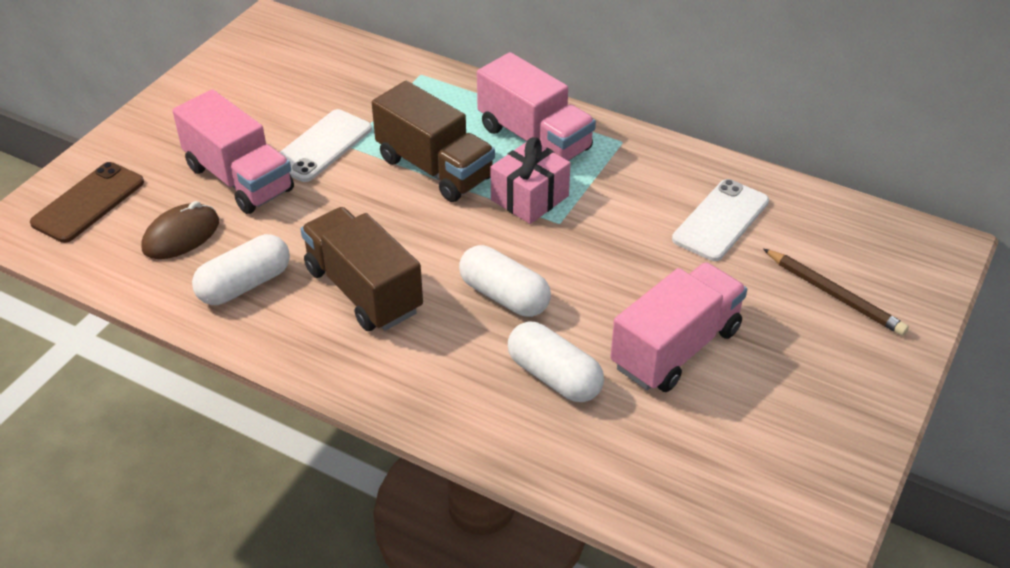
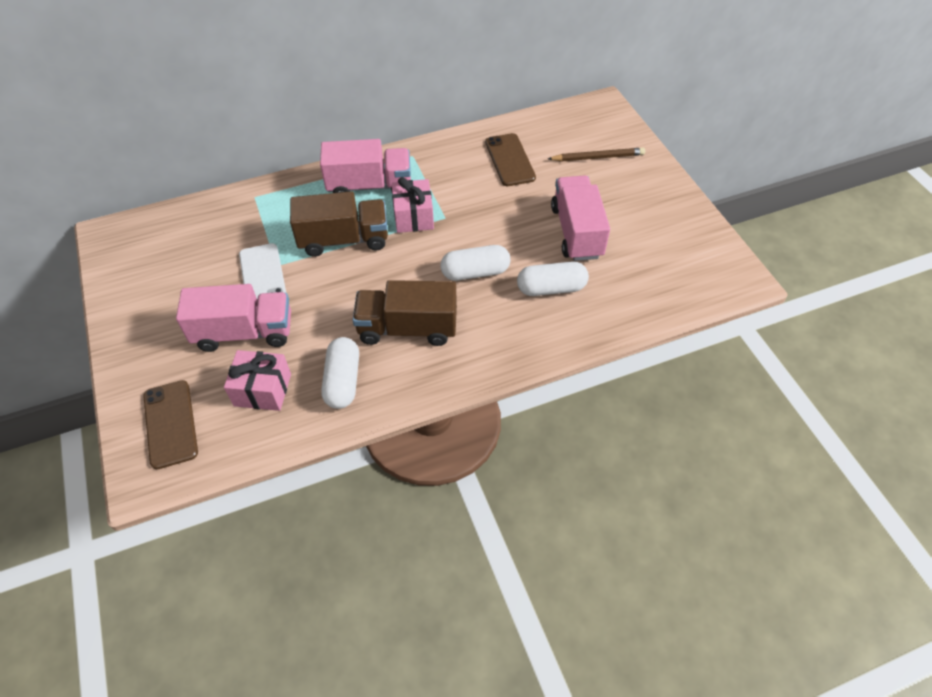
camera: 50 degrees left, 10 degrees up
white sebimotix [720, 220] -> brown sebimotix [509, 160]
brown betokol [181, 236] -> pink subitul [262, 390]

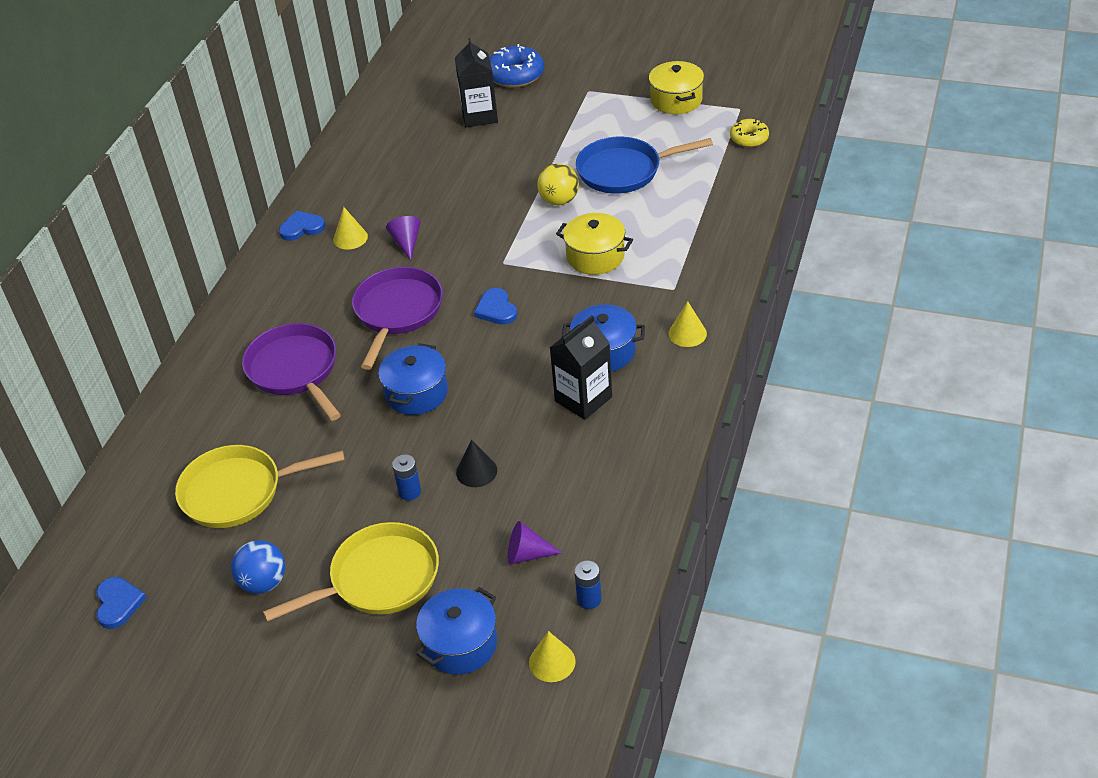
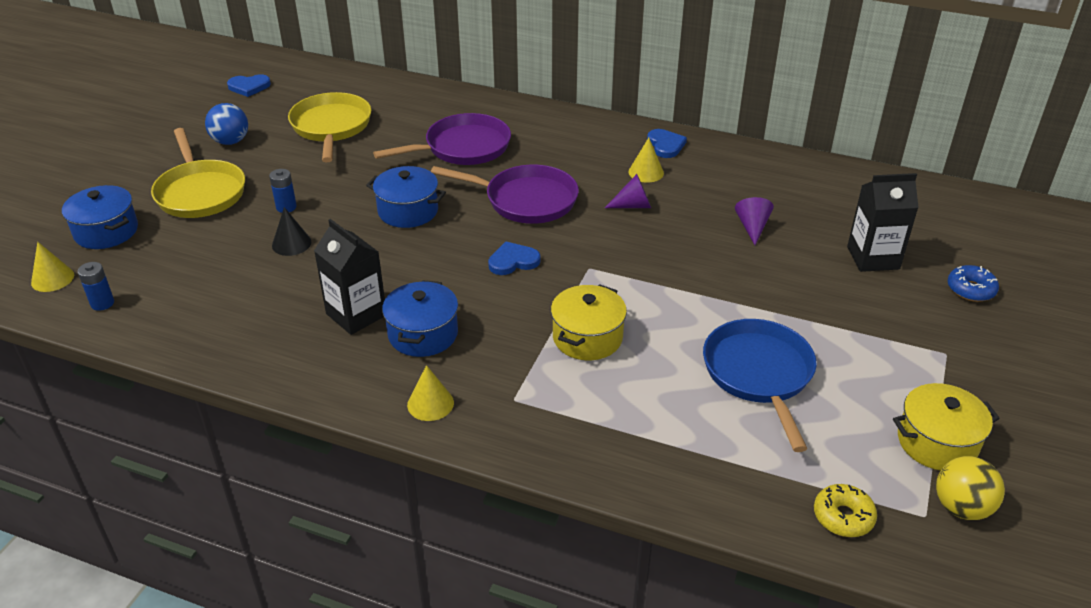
camera: 90 degrees right, 5 degrees down
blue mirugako [515, 75] -> blue mirugako [970, 289], x0.62
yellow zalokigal [559, 200] -> yellow zalokigal [961, 507], relocated
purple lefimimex [527, 554] -> purple lefimimex [752, 227], relocated

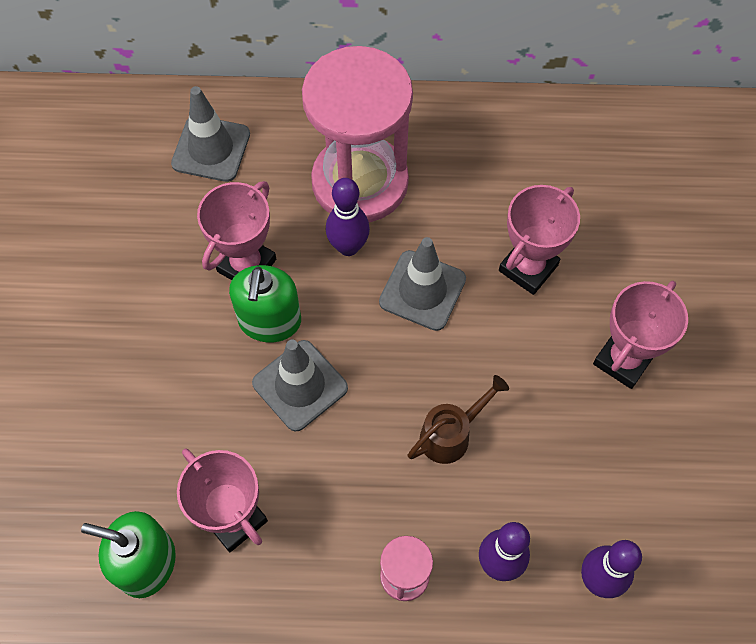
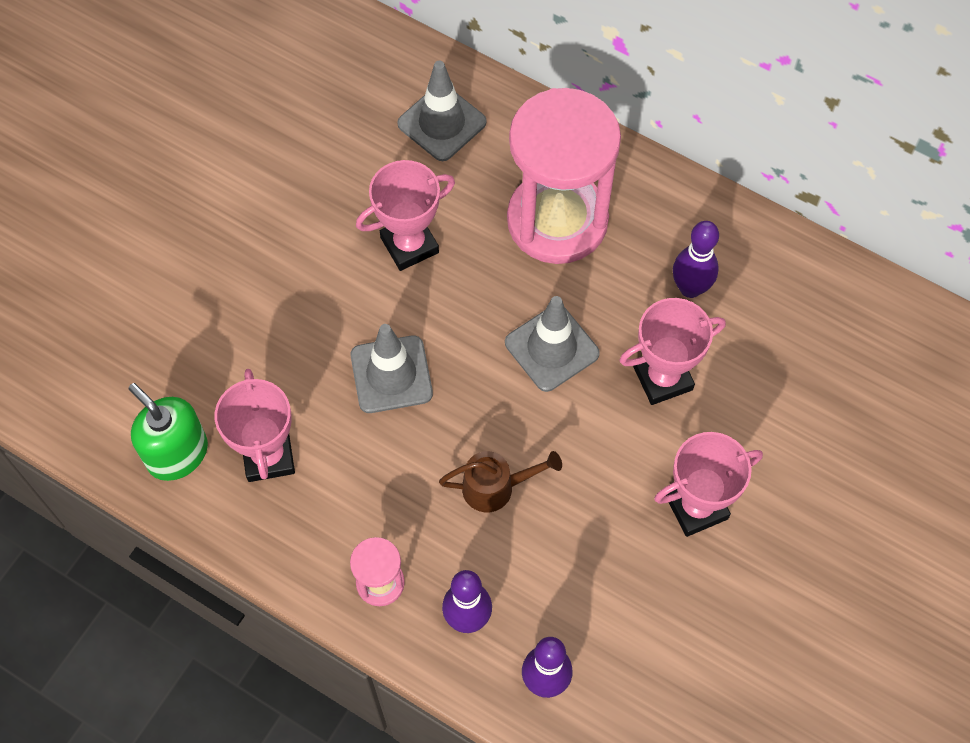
camera: 30 degrees right, 0 degrees up
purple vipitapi [348, 247] -> purple vipitapi [690, 288], relocated
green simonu [269, 321] -> none

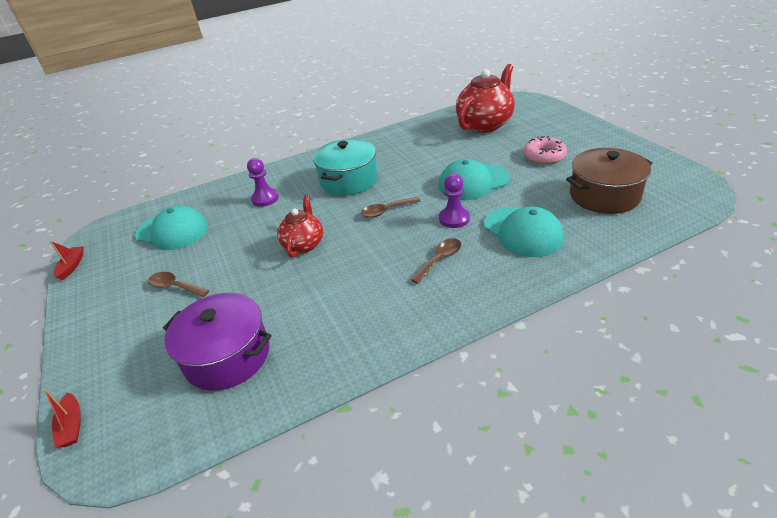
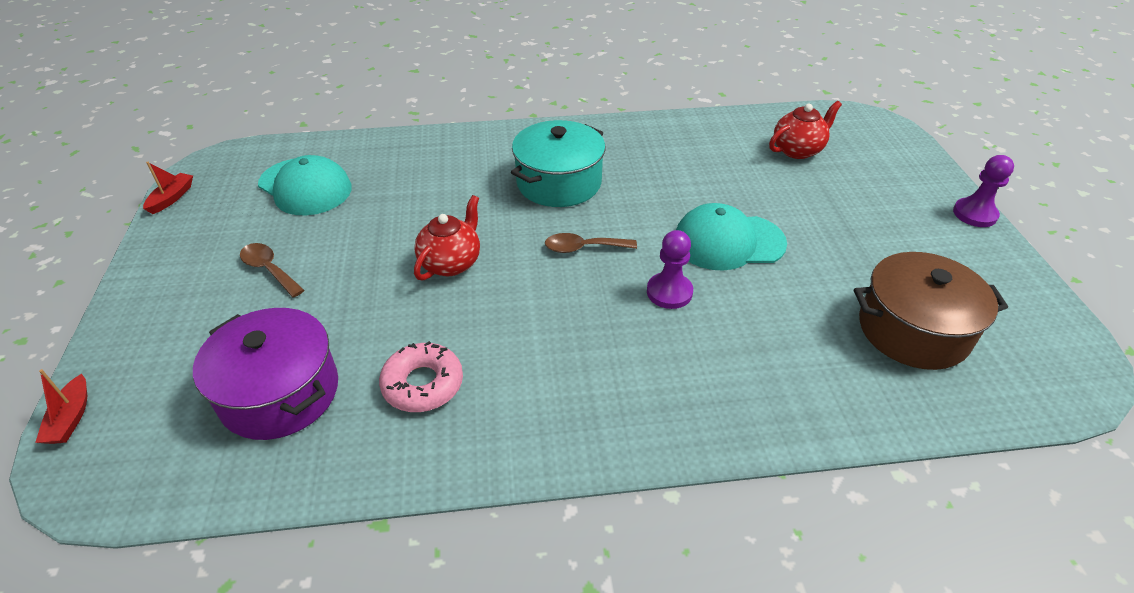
camera: 15 degrees right, 5 degrees up
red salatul [485, 124] -> red salatul [798, 150], x0.60
pink mirugako [544, 156] -> pink mirugako [423, 384], relocated
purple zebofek [265, 199] -> purple zebofek [974, 214], relocated
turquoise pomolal [523, 231] -> none
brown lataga [440, 260] -> none

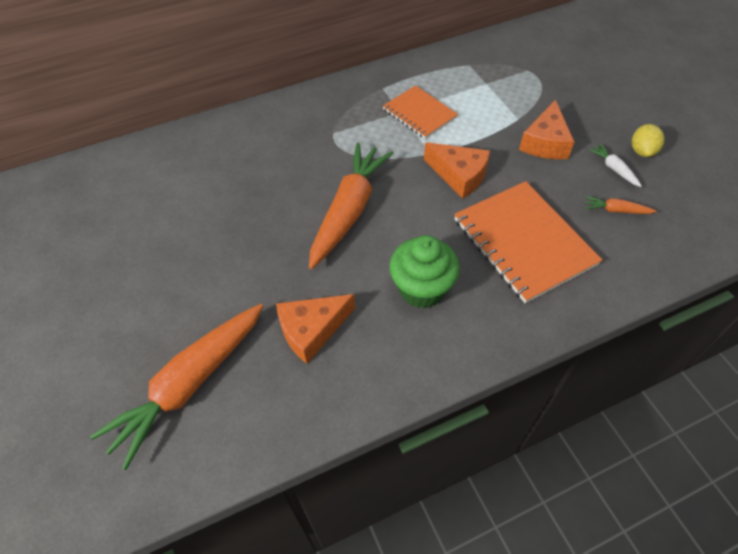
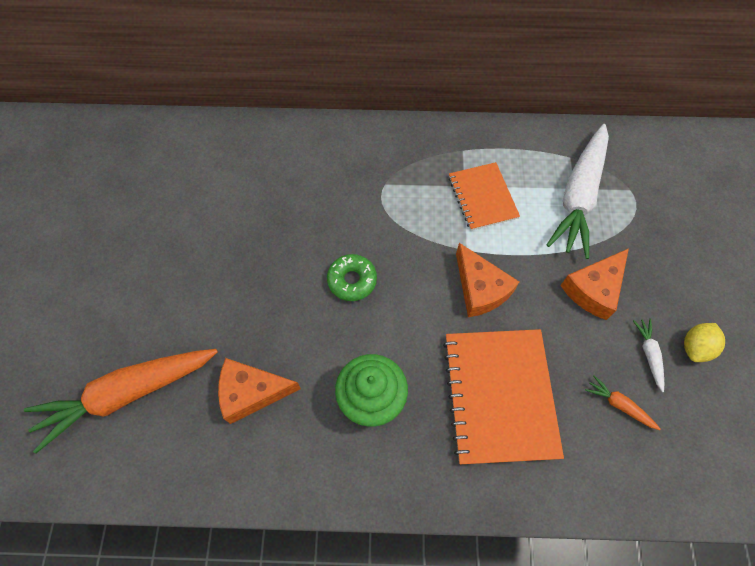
camera: 25 degrees right, 10 degrees up
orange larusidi [349, 211] -> green mirugako [352, 280]
none -> white larusidi [579, 196]

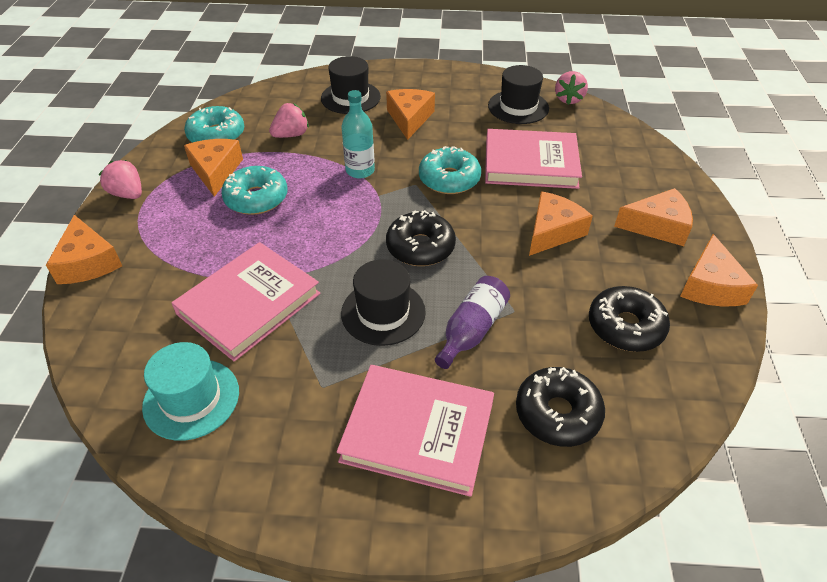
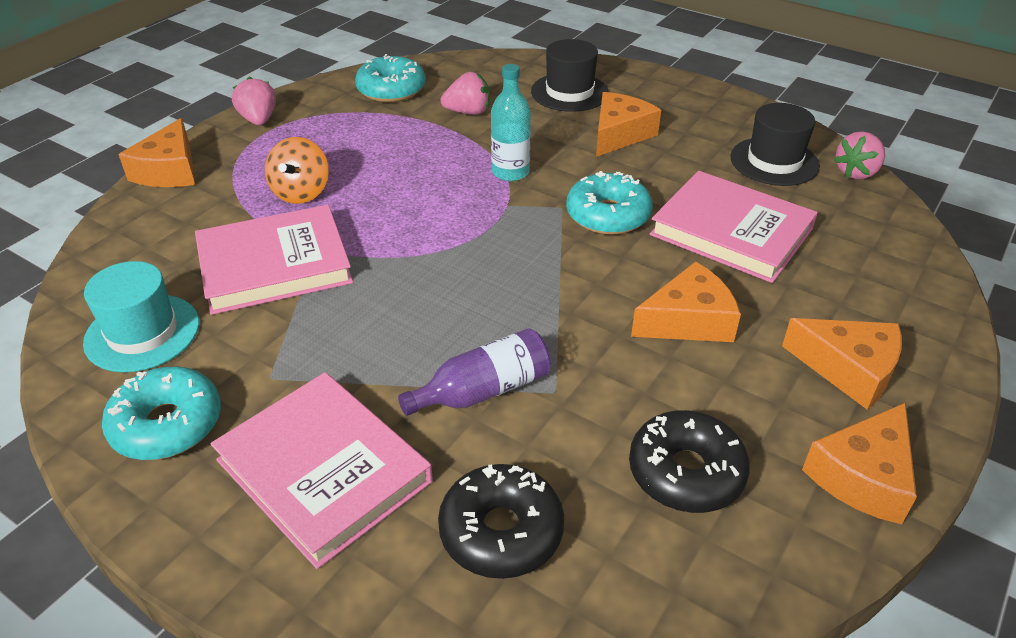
camera: 30 degrees right, 5 degrees down
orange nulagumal [215, 171] -> none
turquoise mirugako [256, 198] -> turquoise mirugako [167, 424], relocated
black mirugako [420, 247] -> none
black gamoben [383, 312] -> none
none -> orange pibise [301, 193]

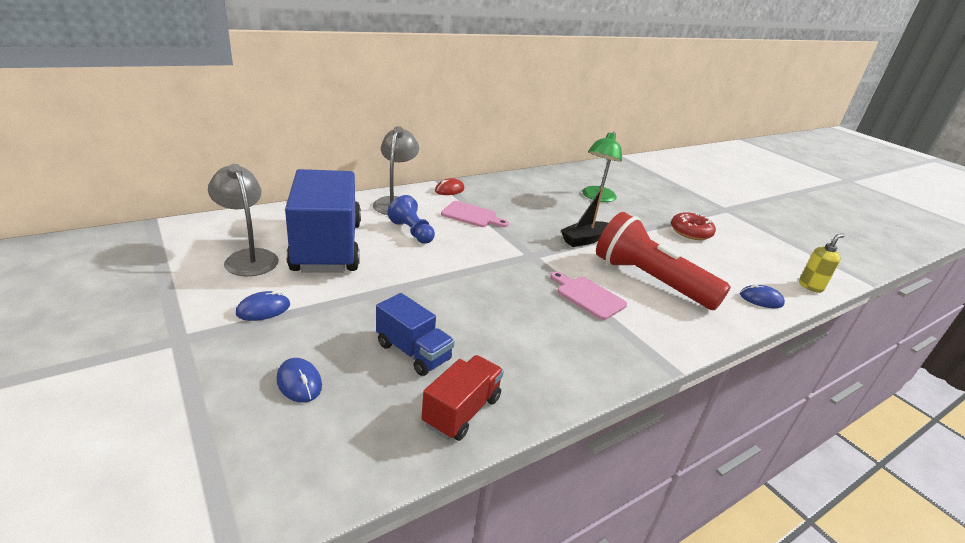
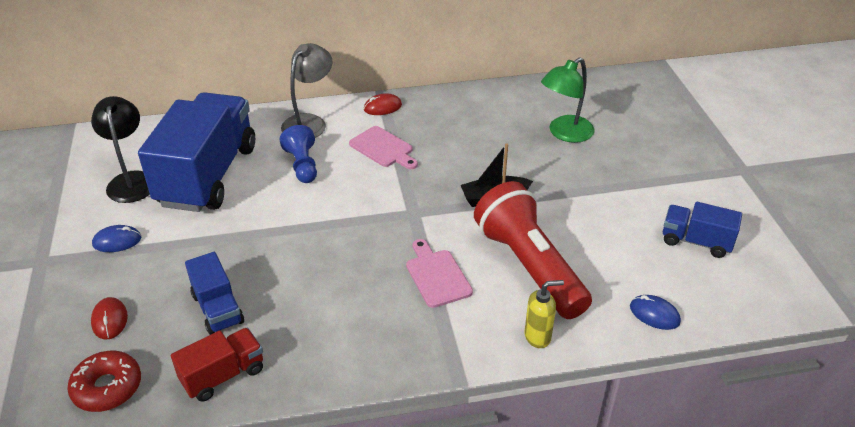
camera: 25 degrees right, 10 degrees up
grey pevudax [248, 257] -> black pevudax [131, 180]
red mirugako [690, 232] -> red mirugako [107, 387], relocated
yellow simonu [810, 286] -> yellow simonu [538, 337], relocated
blue betokol [299, 382] -> red betokol [110, 320]
none -> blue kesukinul [696, 241]

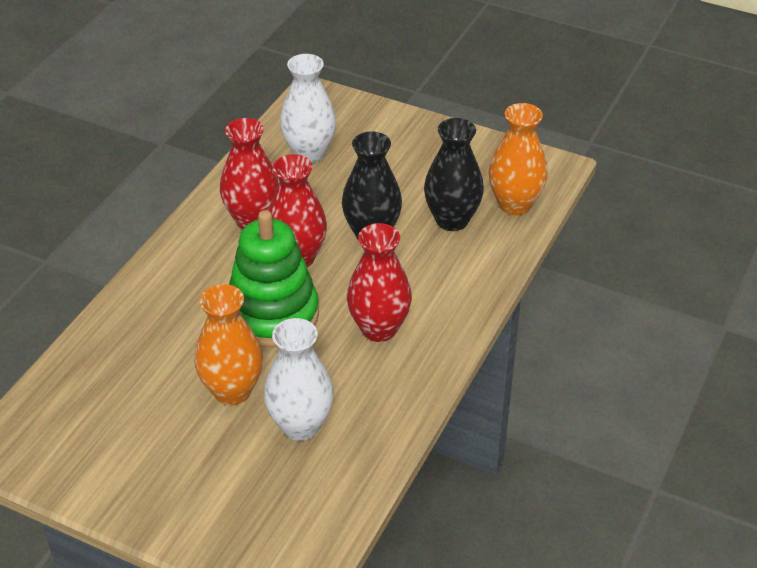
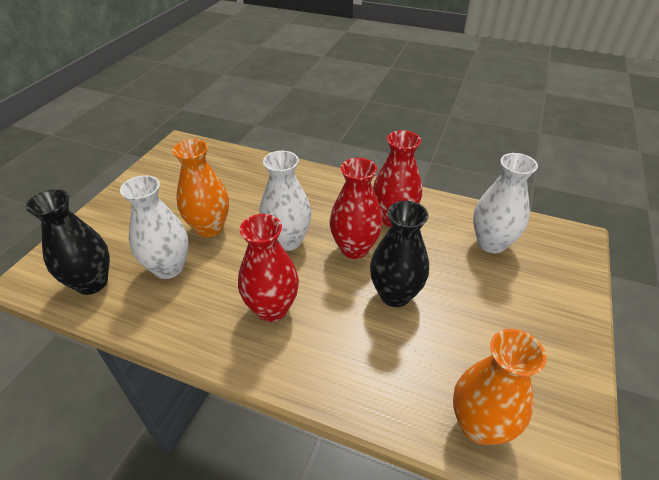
camera: 85 degrees right, 0 degrees up
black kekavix [452, 220] -> black kekavix [92, 283], relocated
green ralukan [272, 314] -> white kekavix [287, 241]

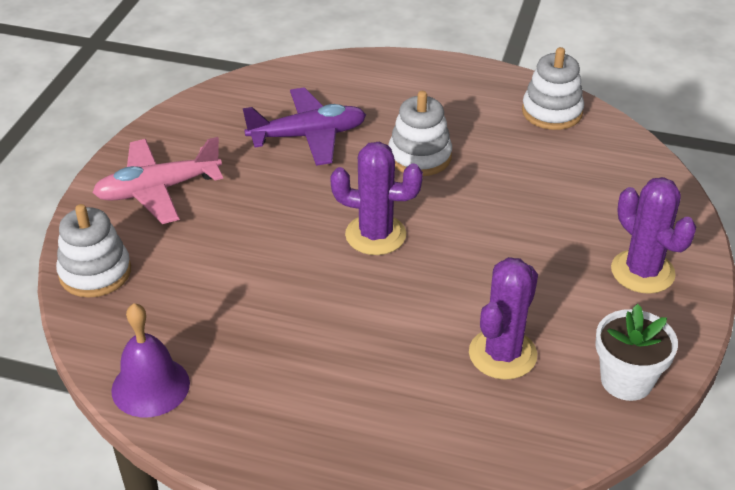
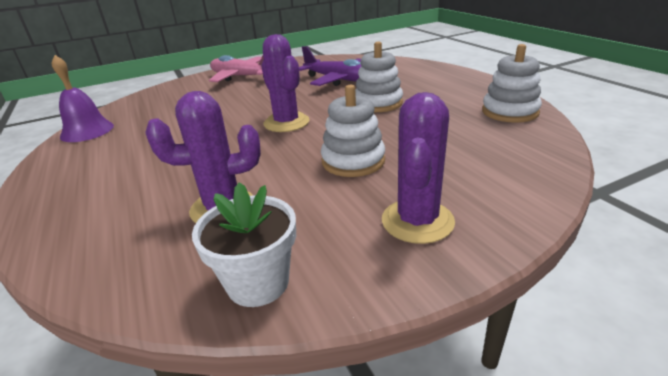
camera: 50 degrees right, 10 degrees down
white ralukan [95, 273] -> white ralukan [353, 161], relocated

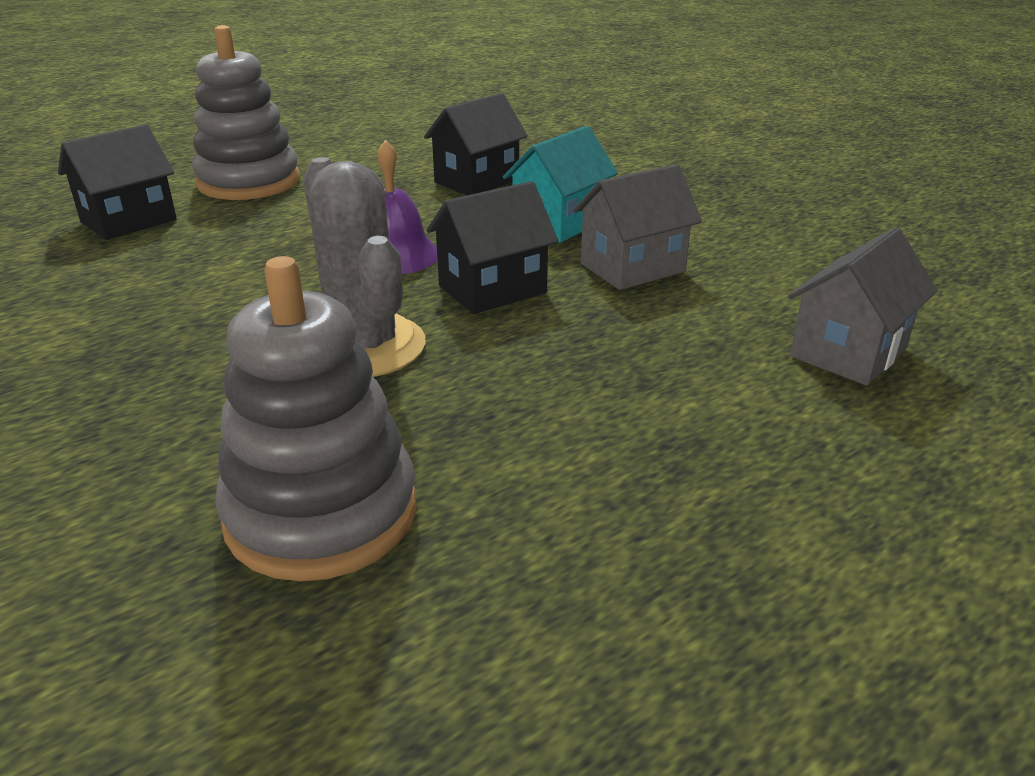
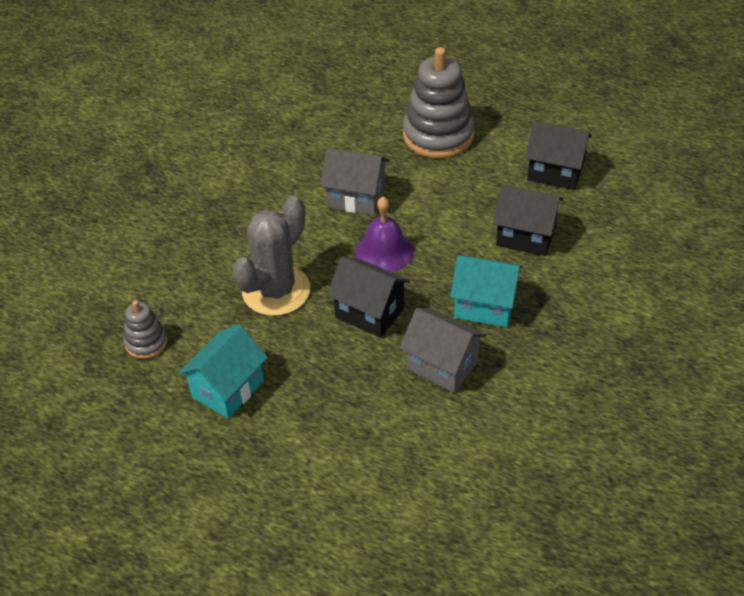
camera: 65 degrees right, 15 degrees up
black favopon [128, 221] -> black favopon [555, 172], relocated
grey favopon [848, 352] -> grey favopon [356, 198], relocated
grey ralukan [321, 513] -> grey ralukan [146, 342], x0.51
none -> turquoise favopon [228, 389]

